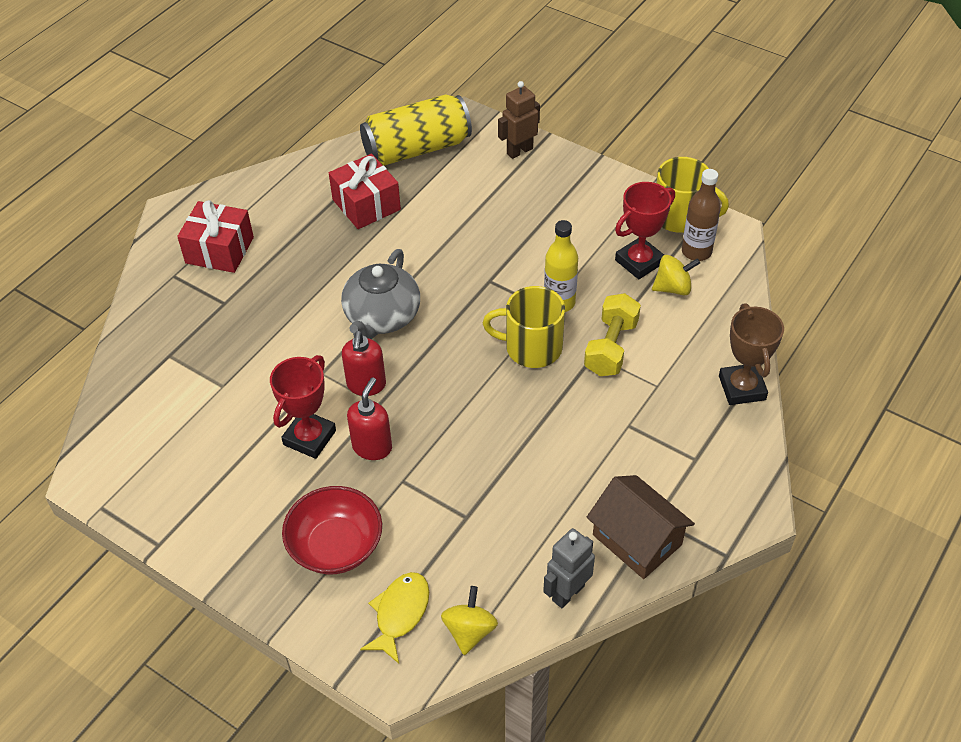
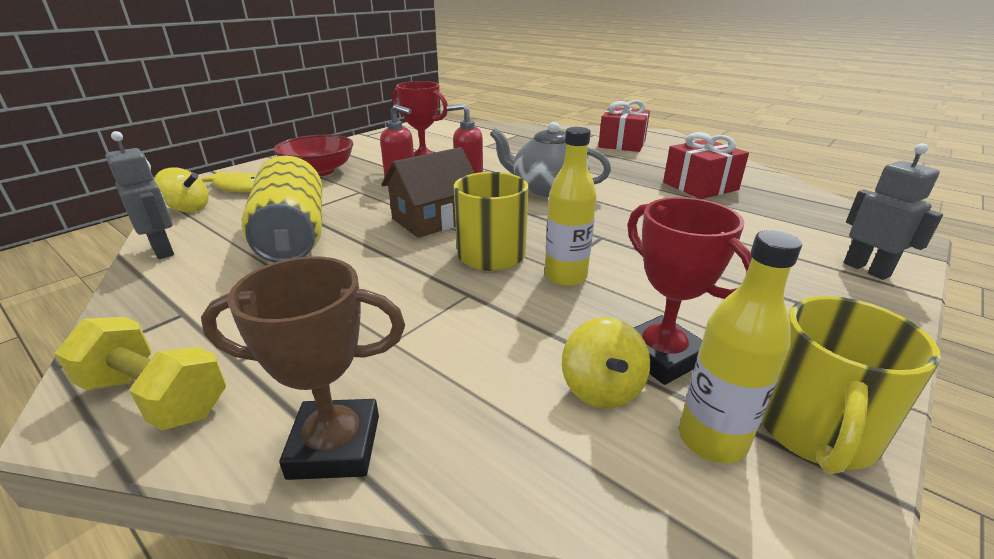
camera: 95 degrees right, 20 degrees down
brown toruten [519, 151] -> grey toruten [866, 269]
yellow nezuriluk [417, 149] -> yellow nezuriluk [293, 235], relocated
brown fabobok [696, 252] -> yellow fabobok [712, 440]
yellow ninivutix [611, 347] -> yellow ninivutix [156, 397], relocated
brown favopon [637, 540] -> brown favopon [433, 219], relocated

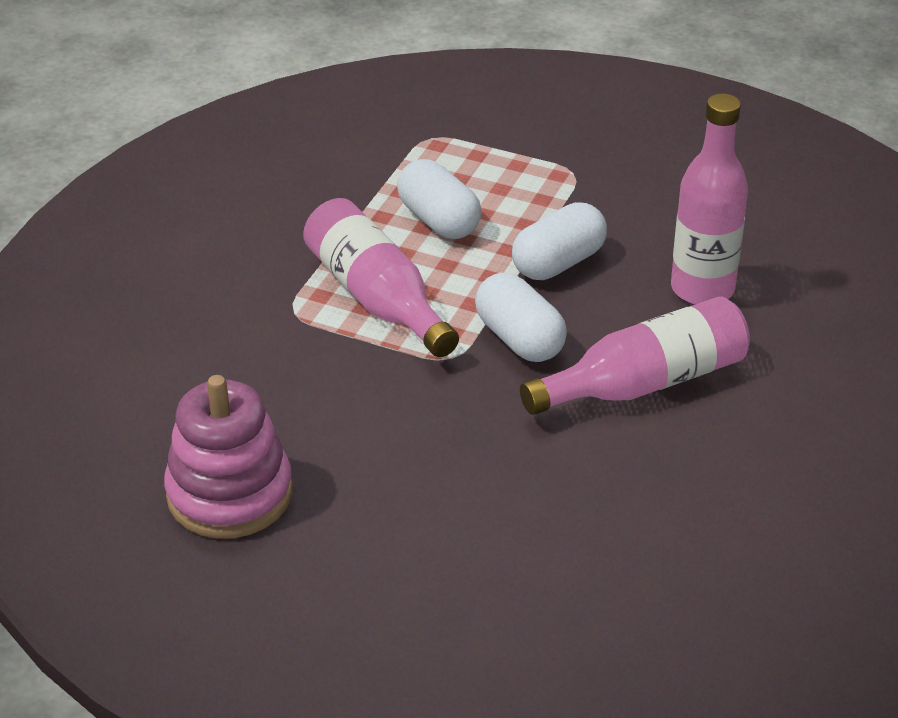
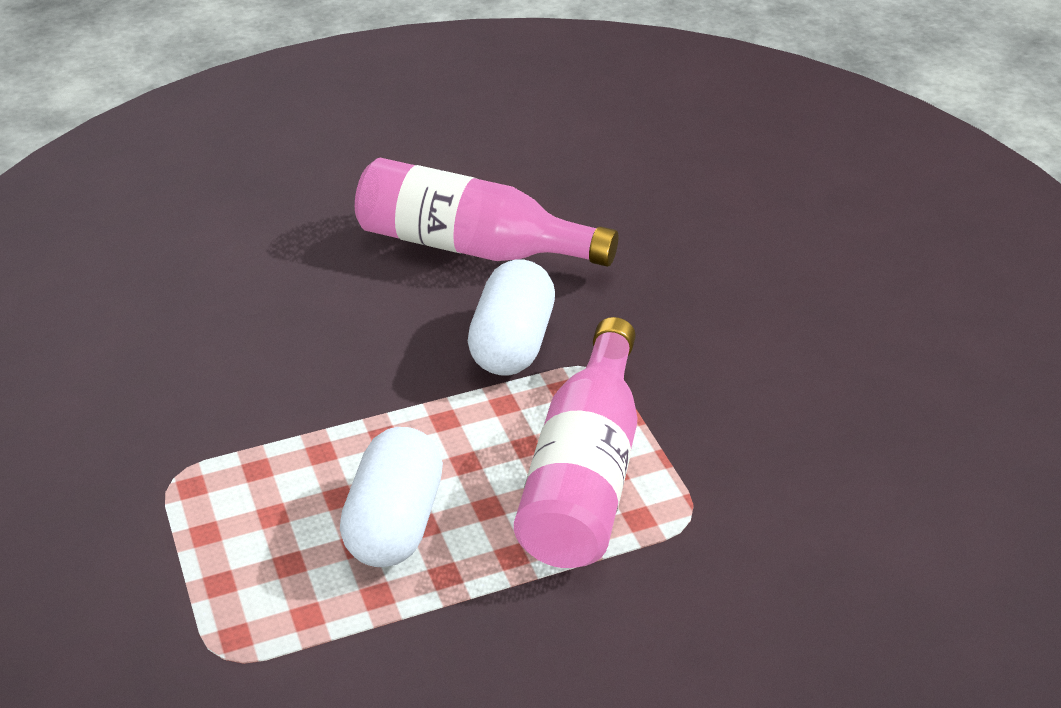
camera: 135 degrees left, 0 degrees up
pink fabobok [702, 289] -> none
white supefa [558, 263] -> none
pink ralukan [230, 494] -> none

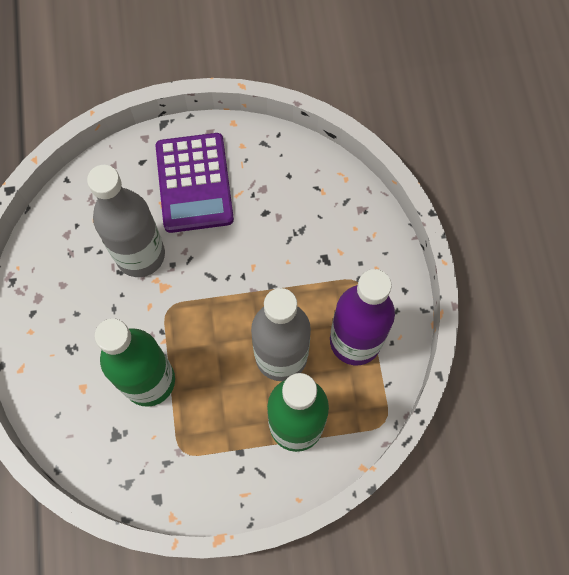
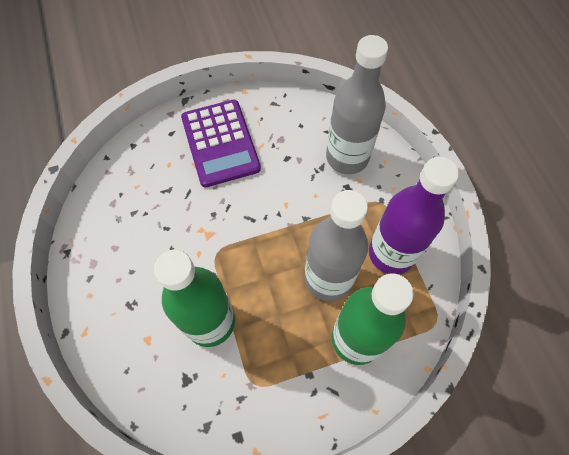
camera: 10 degrees left, 5 degrees down
grey fabobok [140, 255] -> grey fabobok [347, 157], relocated

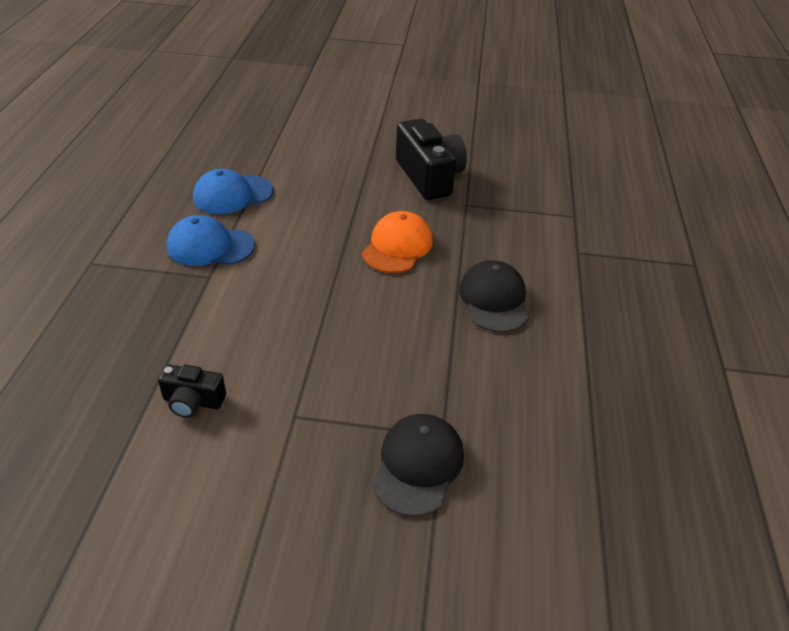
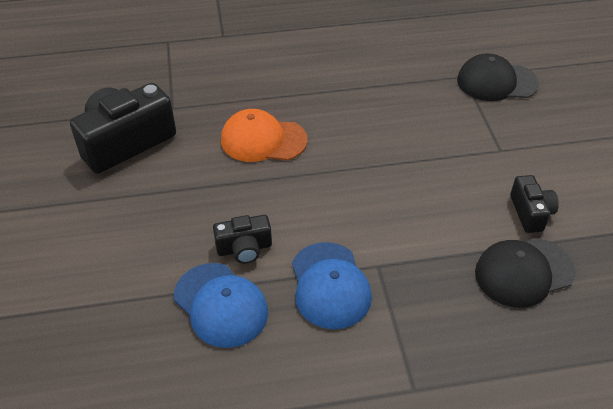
camera: 105 degrees left, 5 degrees up
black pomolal [494, 300] -> black pomolal [524, 272], relocated
none -> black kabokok [244, 248]

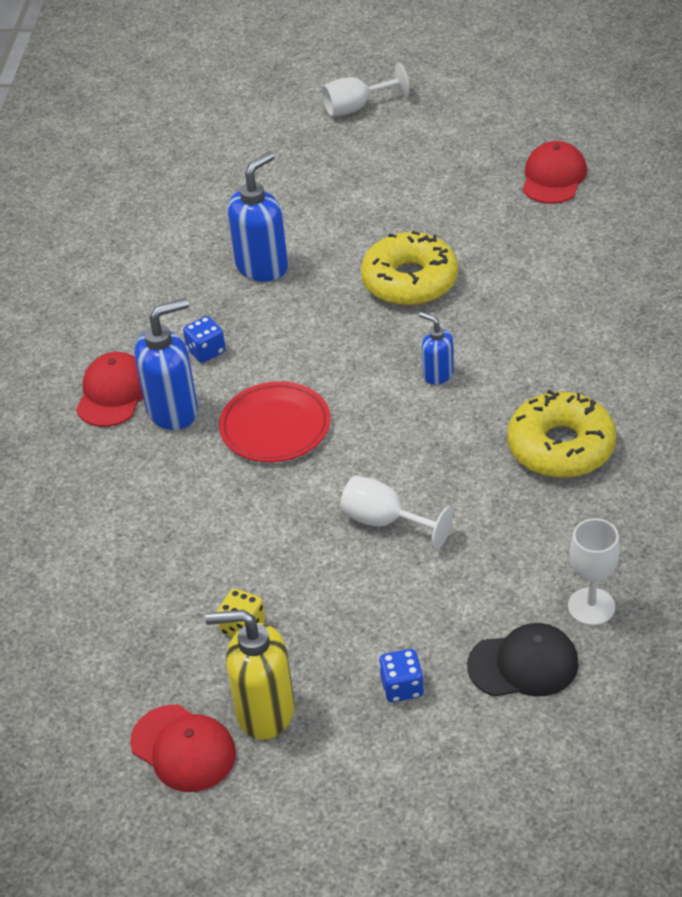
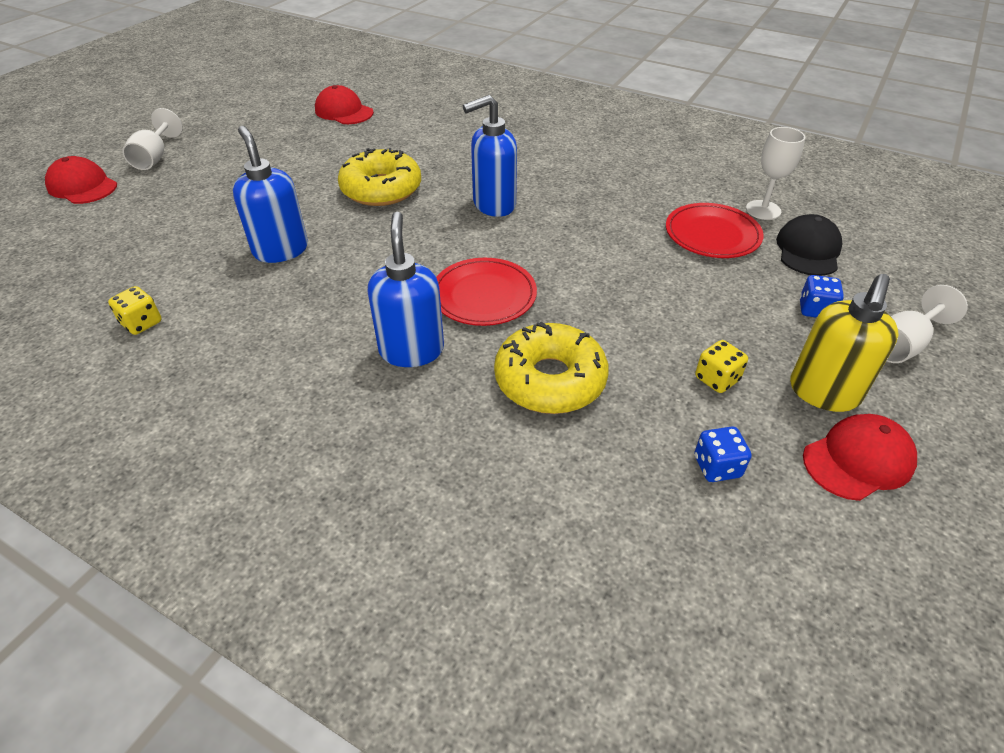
camera: 70 degrees left, 0 degrees up
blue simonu [437, 374] -> blue simonu [493, 205], x1.79
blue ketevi [206, 351] -> blue ketevi [717, 467], relocated
red pomolal [113, 393] -> red pomolal [82, 186], relocated
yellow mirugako [561, 447] -> yellow mirugako [550, 380], relocated
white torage [385, 522] -> white torage [902, 345], relocated
none -> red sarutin [712, 235]
none -> yellow ketevi [142, 323]

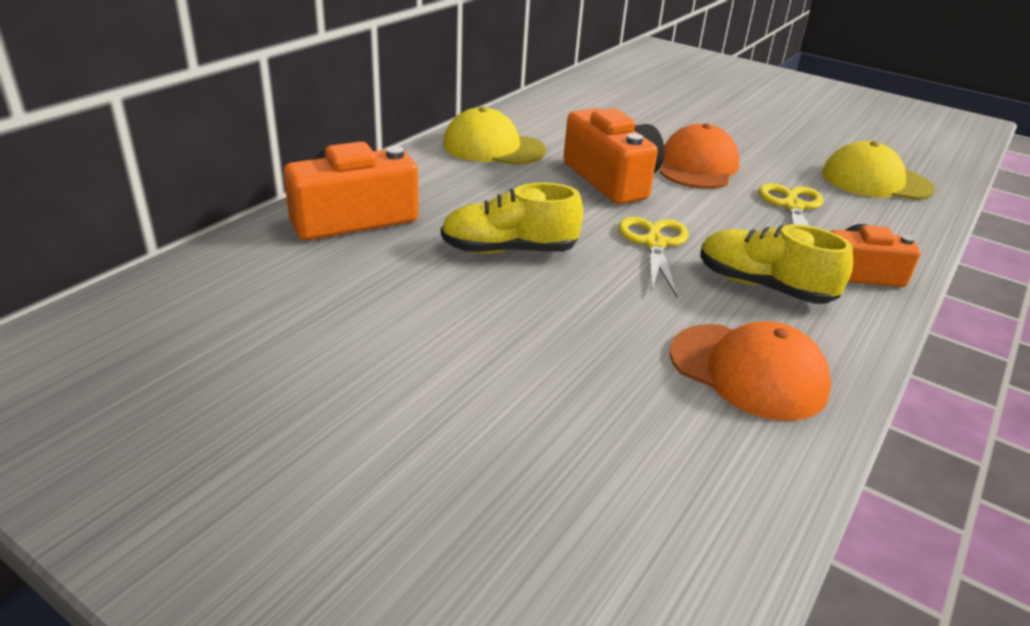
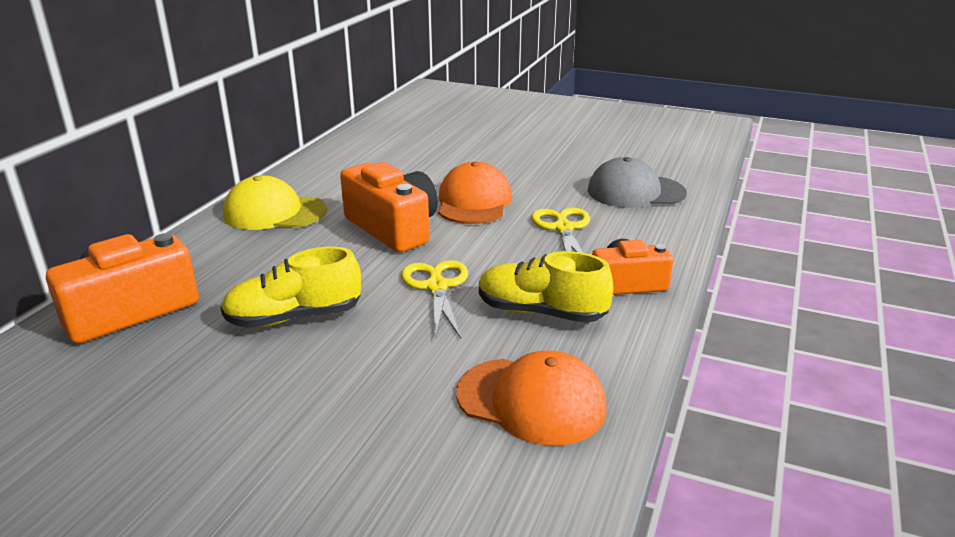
camera: 10 degrees left, 5 degrees down
yellow pomolal [875, 181] -> grey pomolal [635, 192]

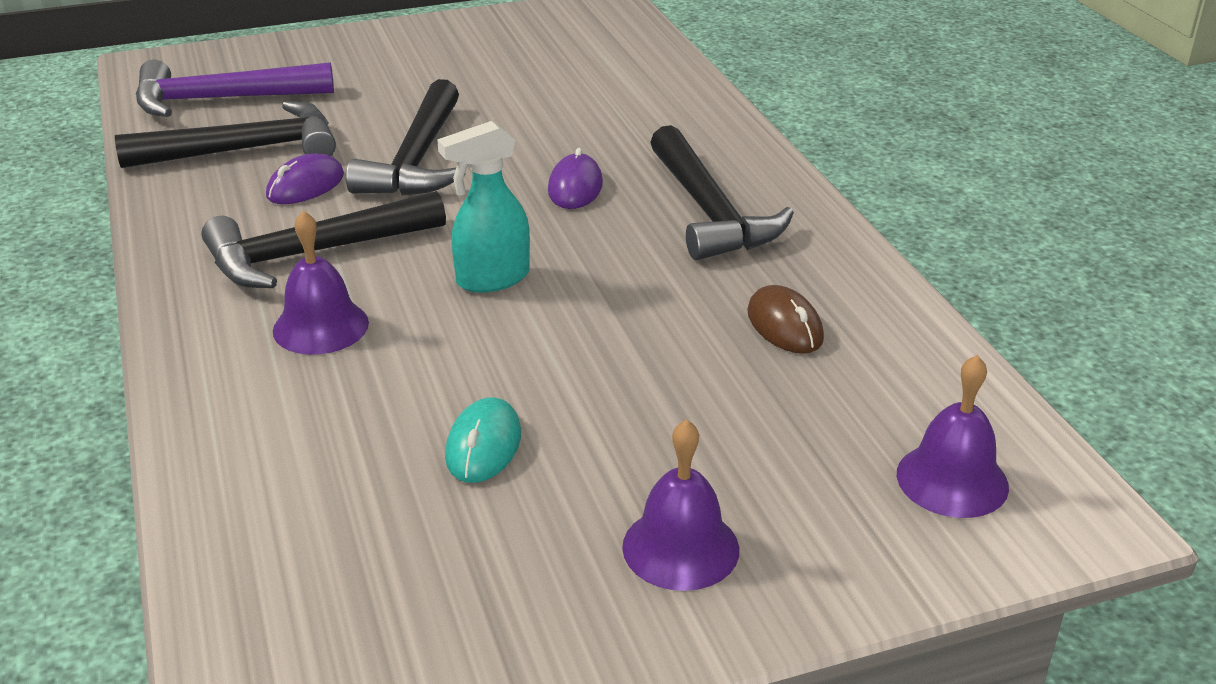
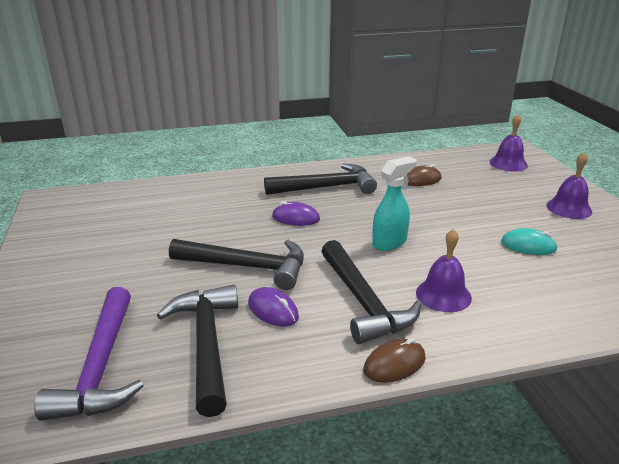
camera: 85 degrees left, 5 degrees down
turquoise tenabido [492, 279] -> turquoise tenabido [389, 243], 105 degrees counterclockwise
none -> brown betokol [394, 364]

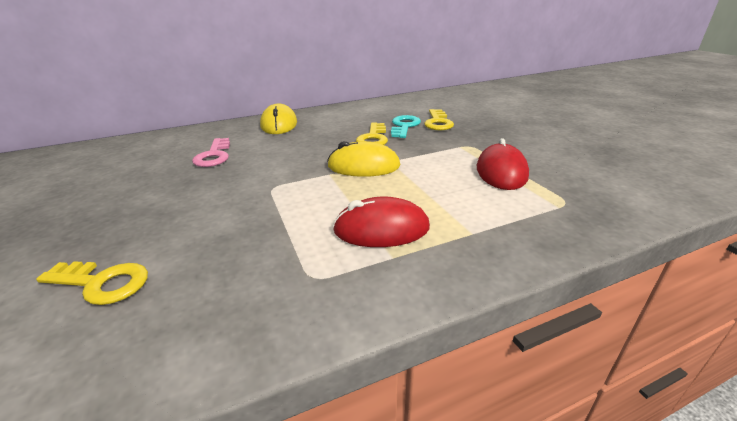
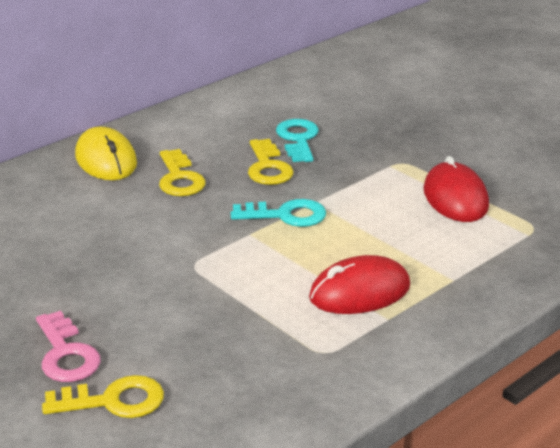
camera: 20 degrees left, 0 degrees up
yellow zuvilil [438, 122] -> yellow zuvilil [179, 178], relocated
pink zuvilil [214, 156] -> pink zuvilil [66, 354], relocated
yellow betokol [363, 166] -> turquoise zuvilil [286, 215]

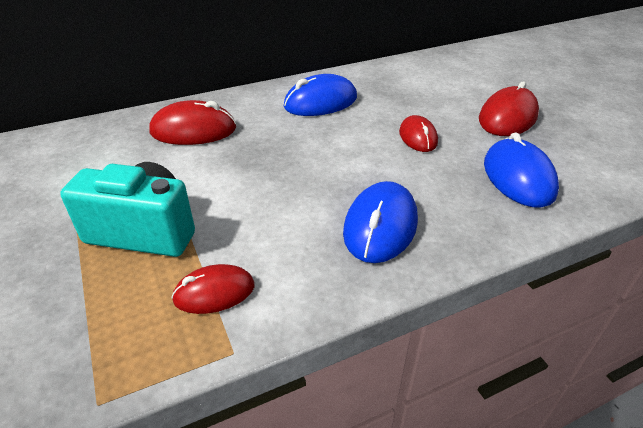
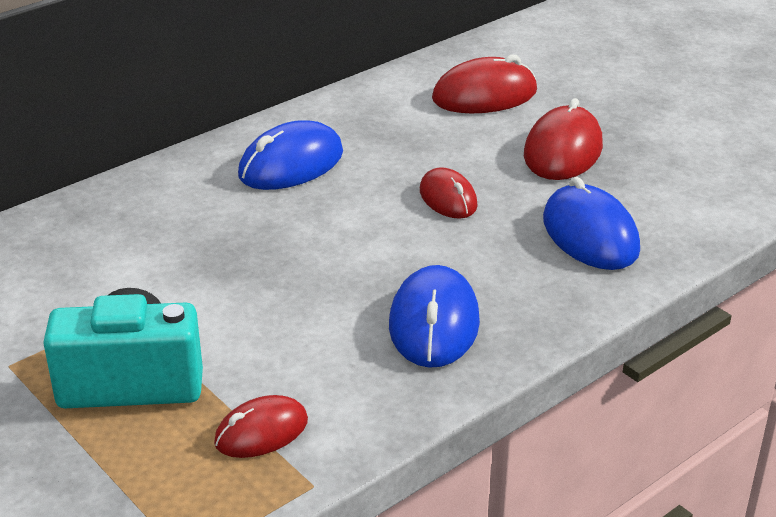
camera: 15 degrees left, 5 degrees down
red betokol [193, 130] -> red betokol [484, 95], relocated

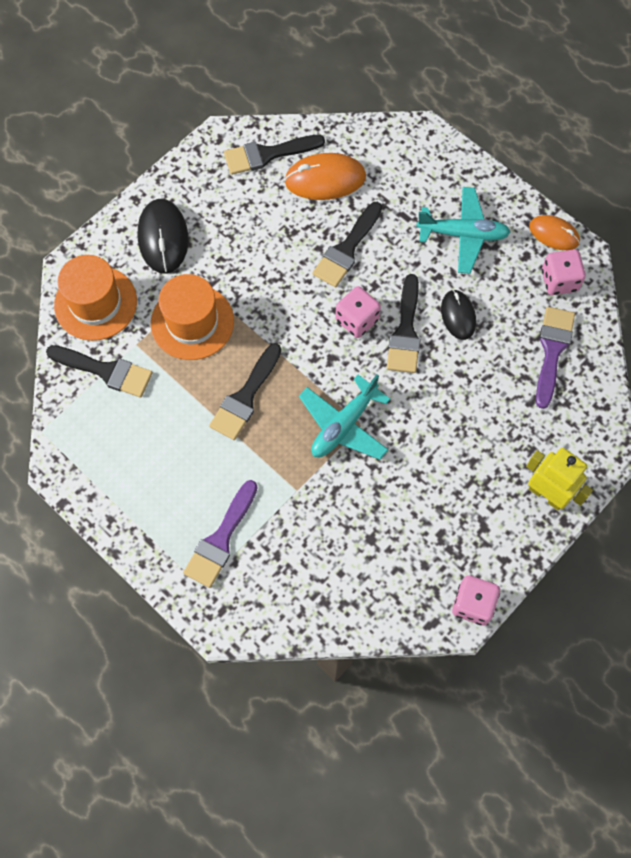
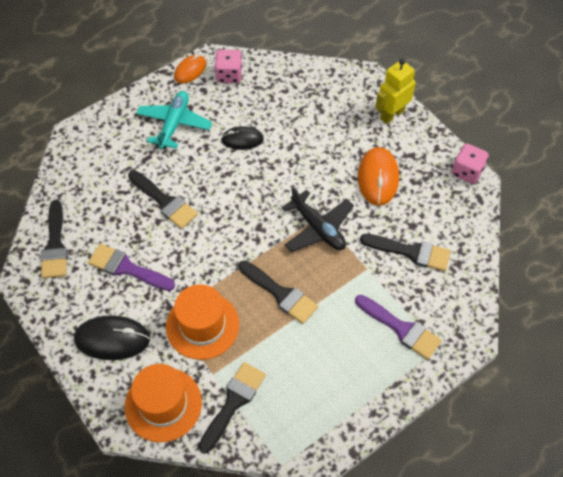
camera: 80 degrees left, 10 degrees down
orange betokol [325, 179] -> orange betokol [378, 178], relocated
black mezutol [405, 331] -> black mezutol [410, 252], relocated
pink ketevi [357, 320] -> none
purple mezutol [552, 351] -> purple mezutol [127, 268], relocated
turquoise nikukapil [344, 425] -> black nikukapil [318, 228]

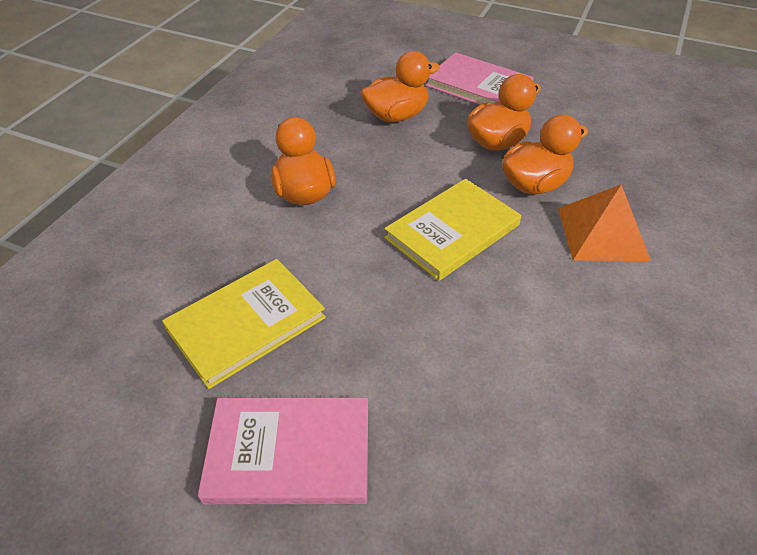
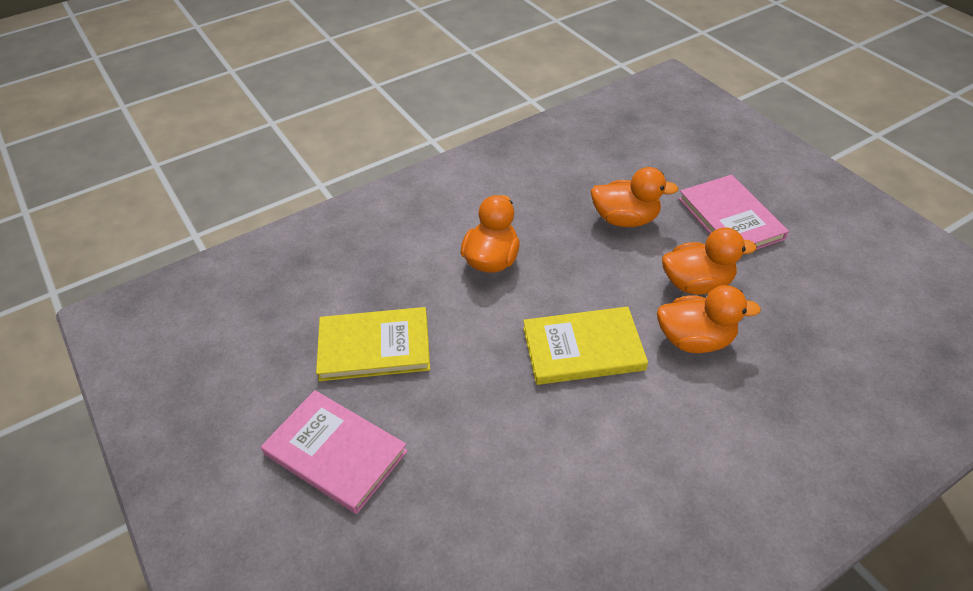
camera: 35 degrees right, 0 degrees up
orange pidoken [602, 233] -> none

